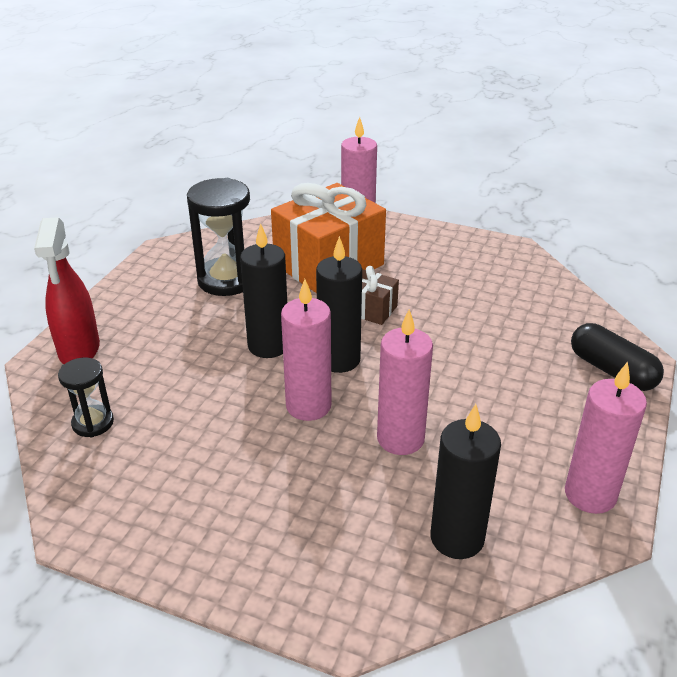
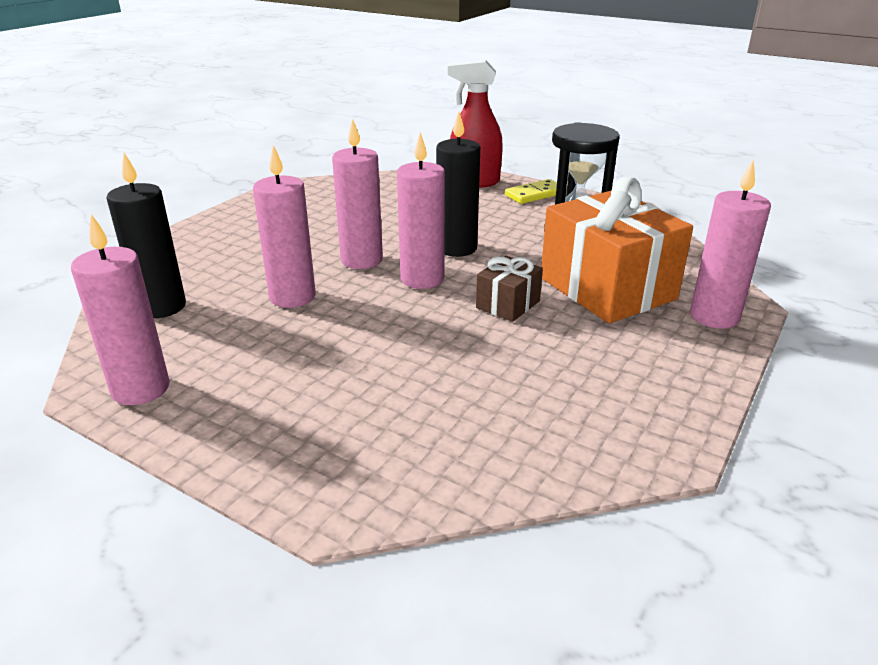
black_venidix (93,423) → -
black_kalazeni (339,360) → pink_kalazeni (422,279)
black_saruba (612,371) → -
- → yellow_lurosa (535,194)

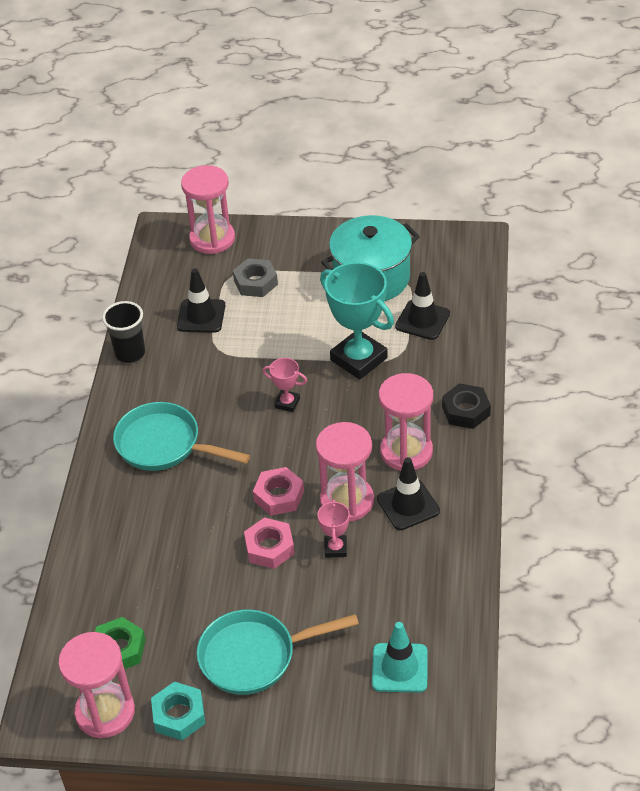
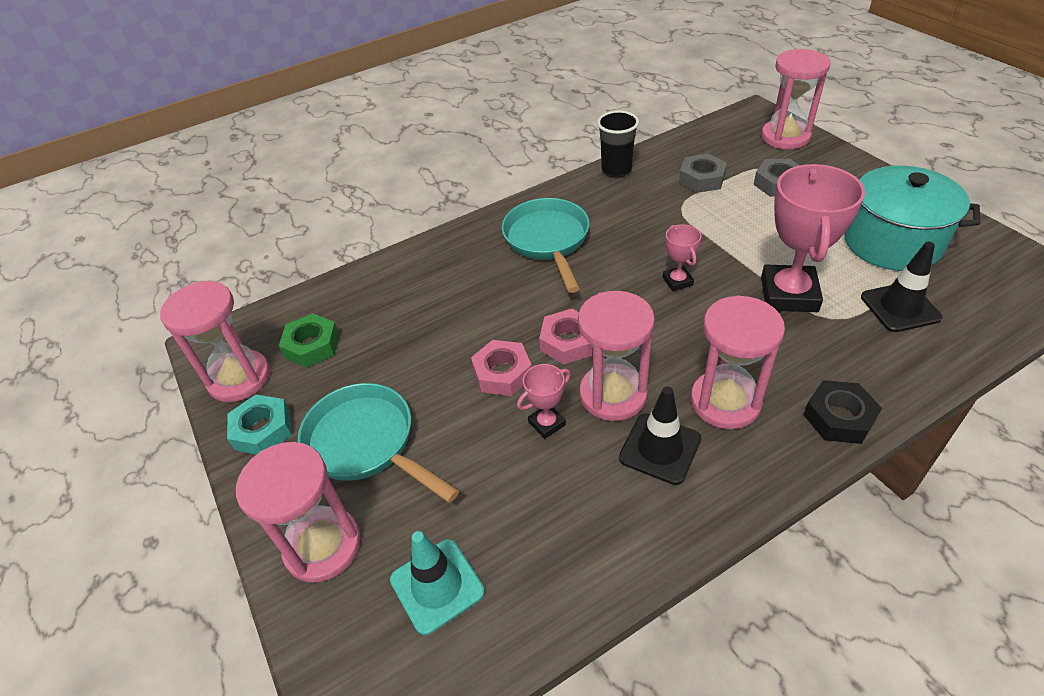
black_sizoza (201,316) → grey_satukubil (701,179)
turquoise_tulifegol (359,359) → pink_tulifegol (789,294)
- → pink_venidix (323,546)

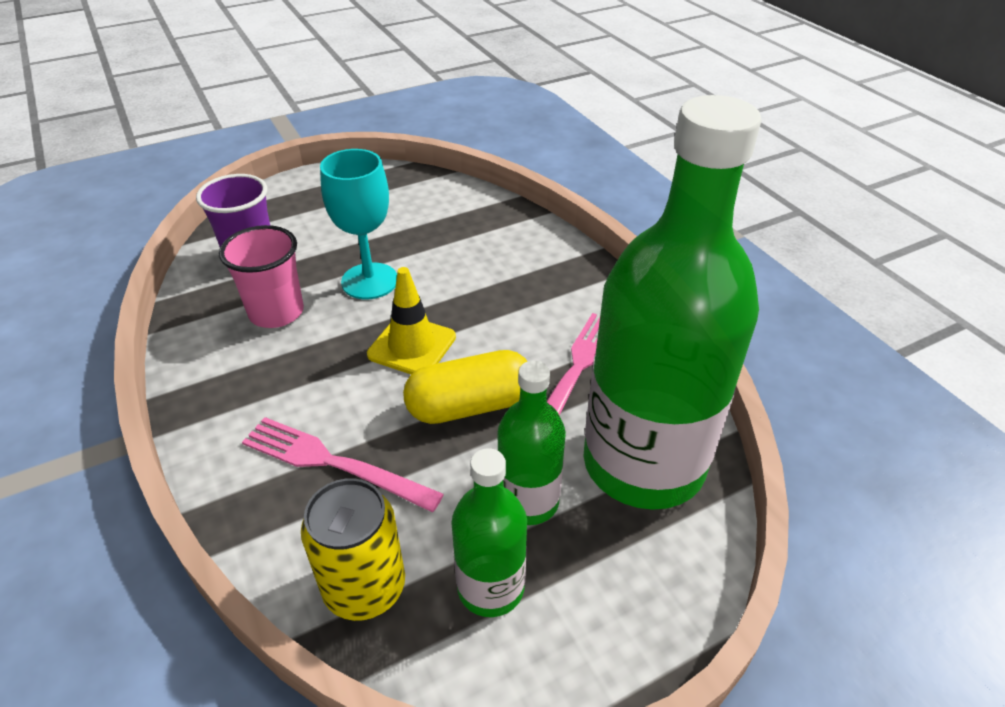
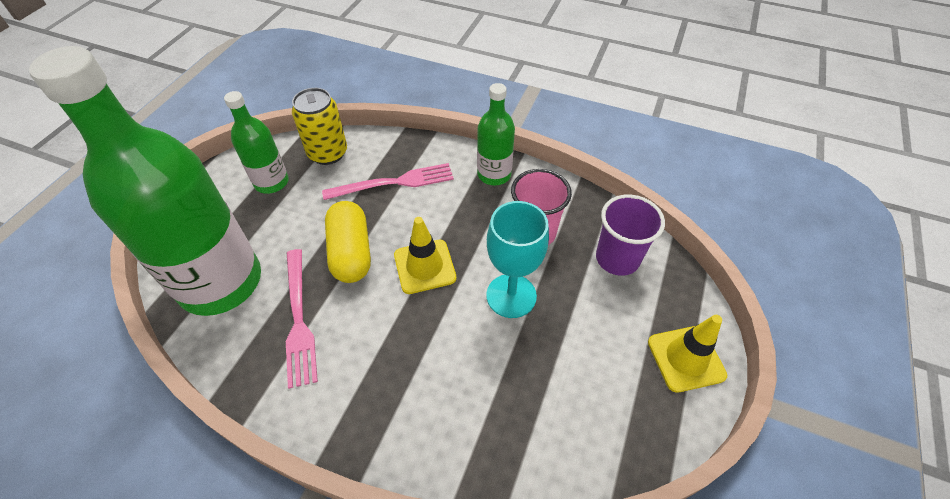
yellow_saruba (470,405) → yellow_saruba (351,252), 45 degrees counterclockwise
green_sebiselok (528,501) → green_sebiselok (494,174), relocated
- → yellow_sizoza (686,358)

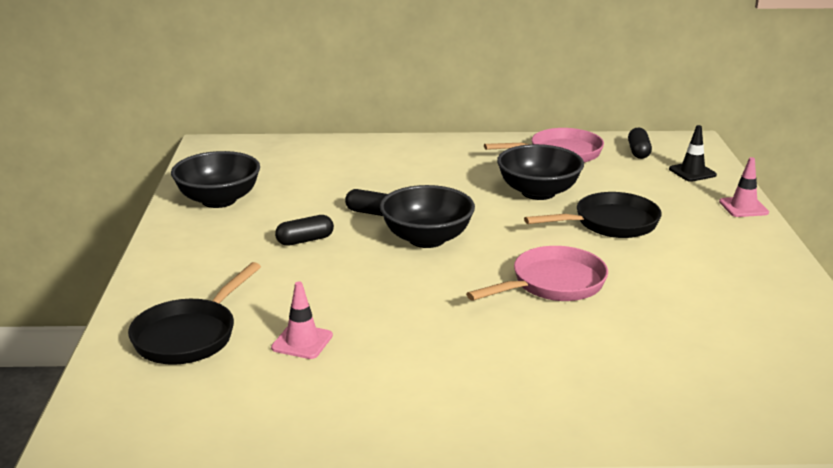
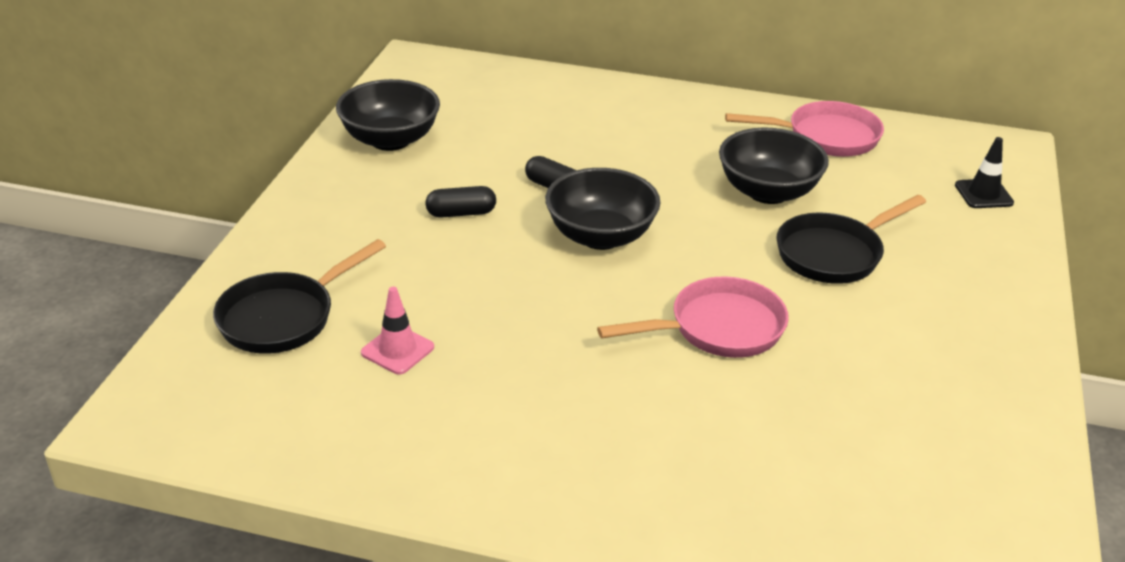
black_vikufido (610,223) → black_vikufido (834,254), 150 degrees clockwise
black_saruba (638,152) → -
pink_sizoza (743,207) → -

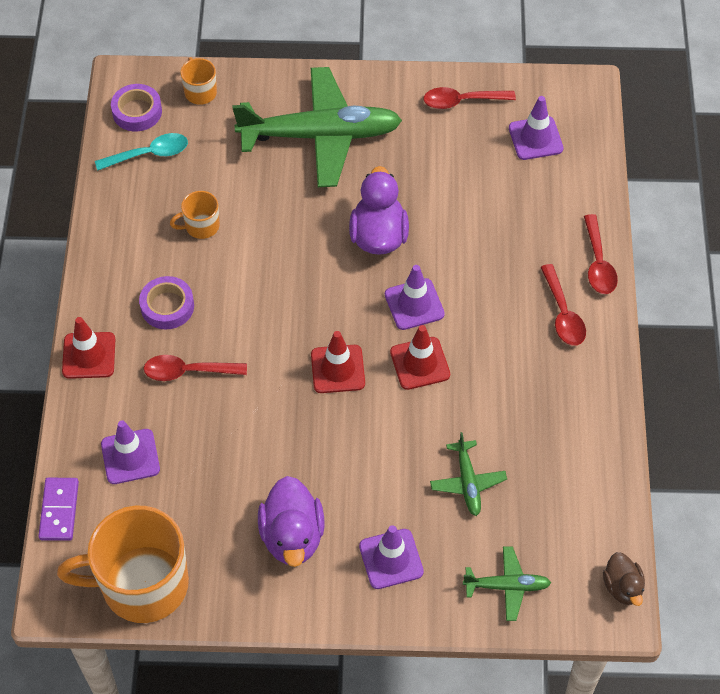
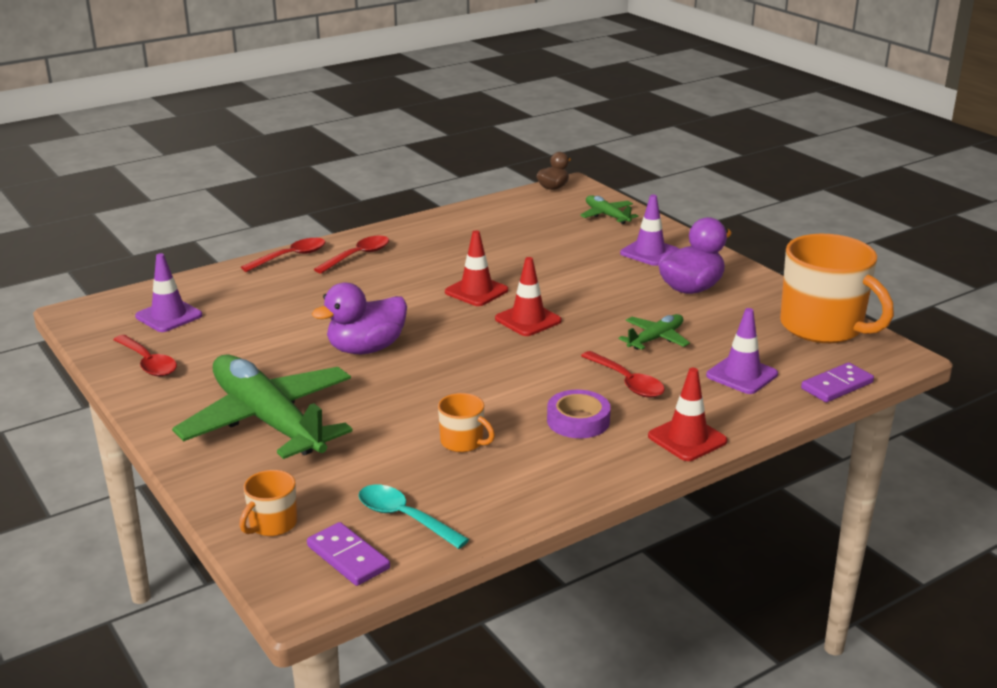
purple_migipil (137,112) → purple_lurosa (348,557)
purple_sizoza (414,304) → -
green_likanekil (467,482) → green_likanekil (655,339), relocated

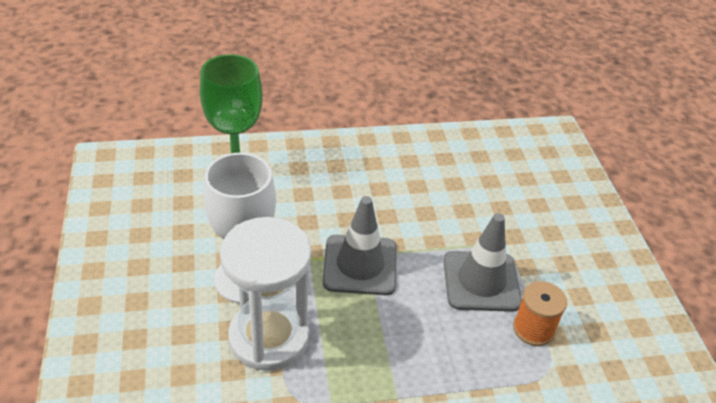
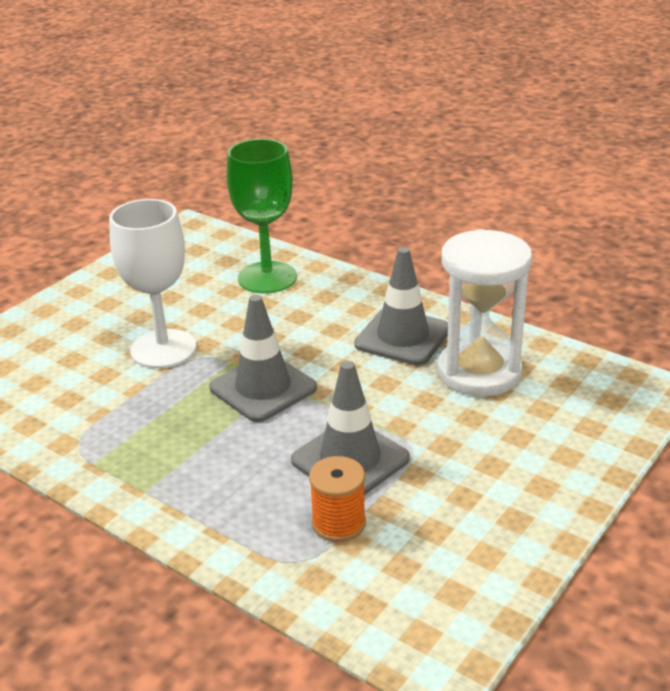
white_venidix (269,337) → white_venidix (479,372), relocated
- → grey_sizoza (402,337)

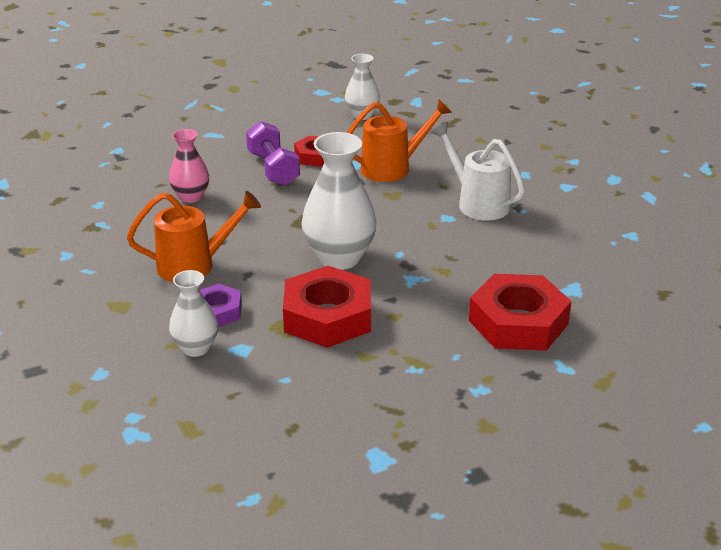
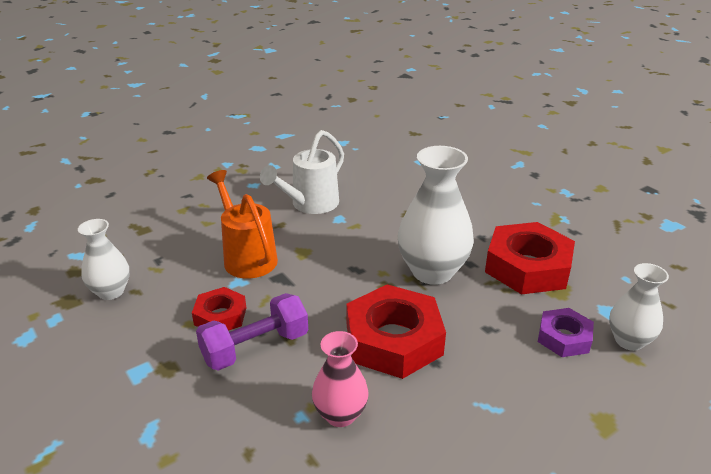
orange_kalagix (195,265) → -
red_satukubil (518,322) → red_satukubil (393,340), relocated

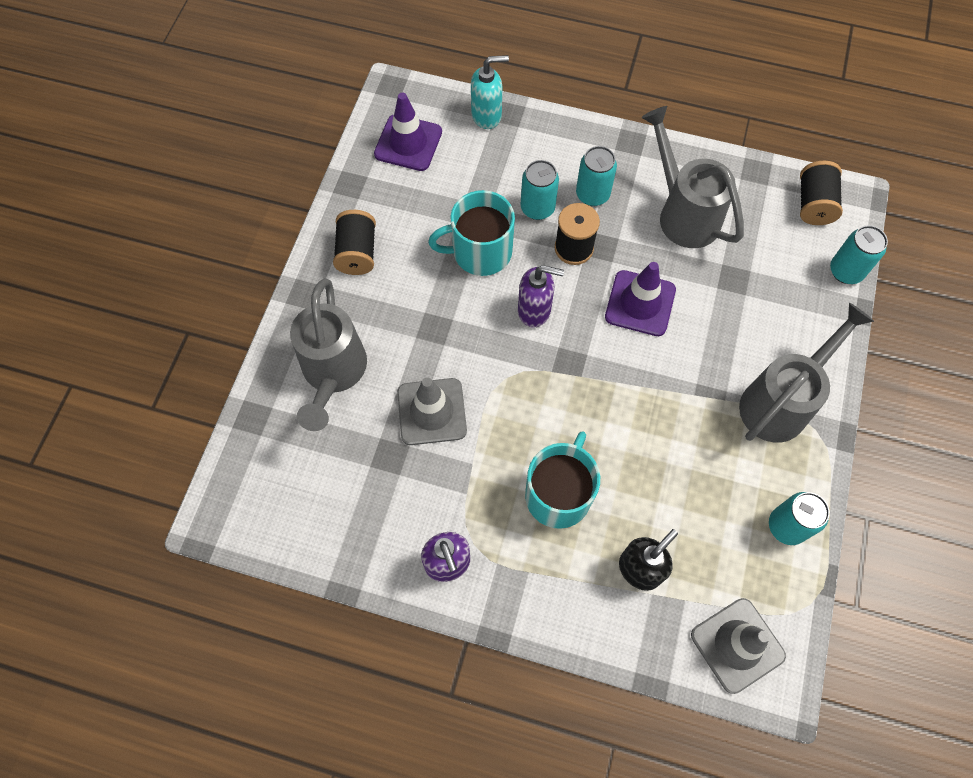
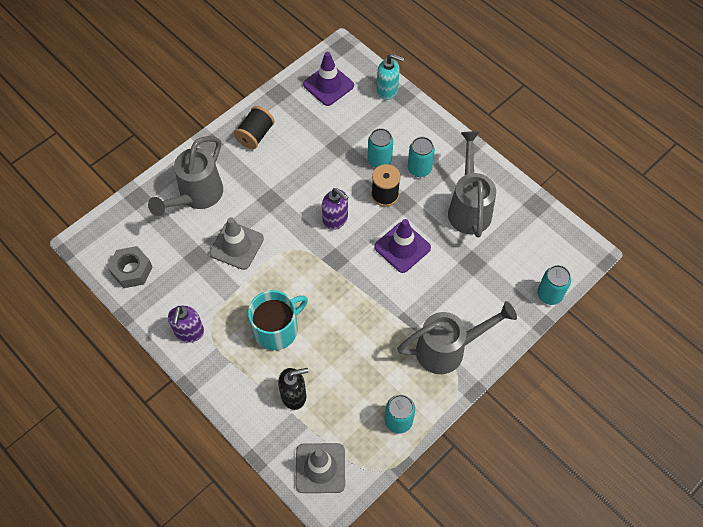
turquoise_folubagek (480,252) → -
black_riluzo (813,204) → -
- → grey_satukubil (132,270)

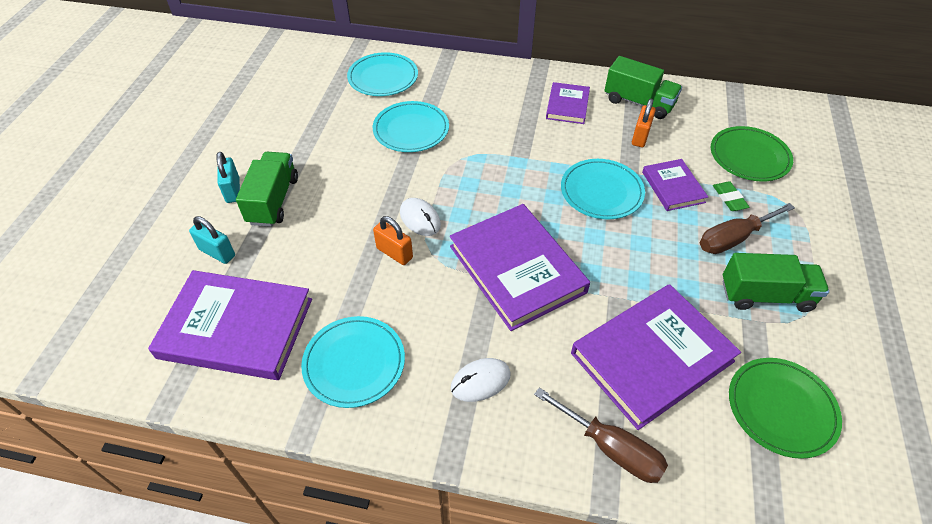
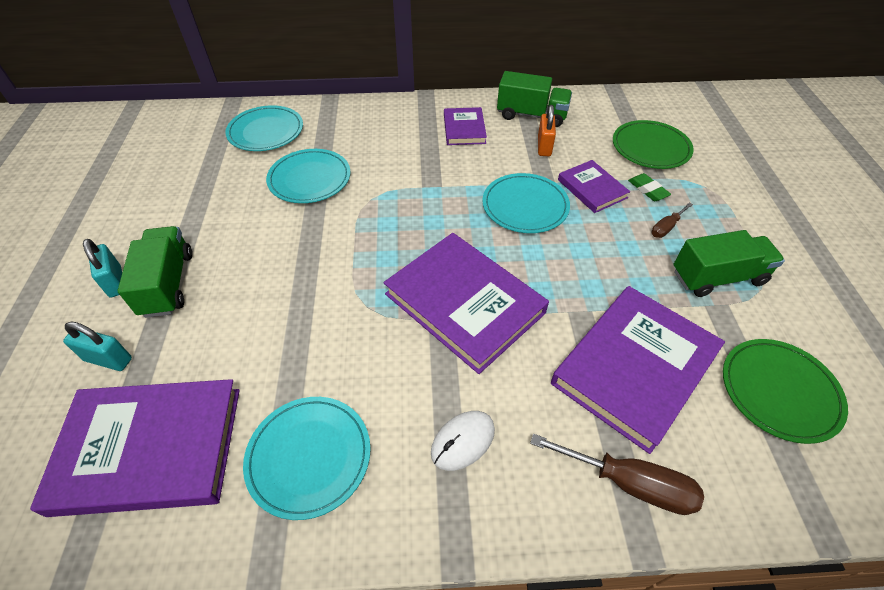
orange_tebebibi (394,253) → -
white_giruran (420,219) → -
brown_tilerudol (733,238) → brown_tilerudol (666,227), x0.56

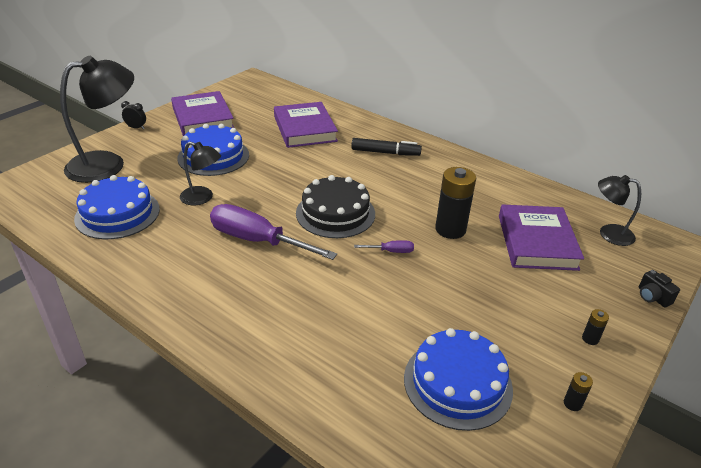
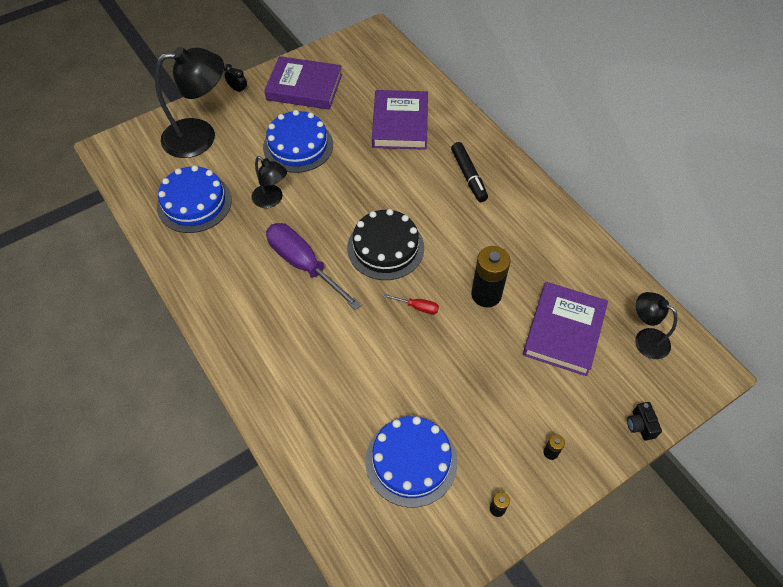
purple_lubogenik (202,118) → purple_lubogenik (304,87), 75 degrees counterclockwise
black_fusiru (385,152) → black_fusiru (468,176), 45 degrees clockwise
purple_tilerudol (391,251) → red_tilerudol (417,307)

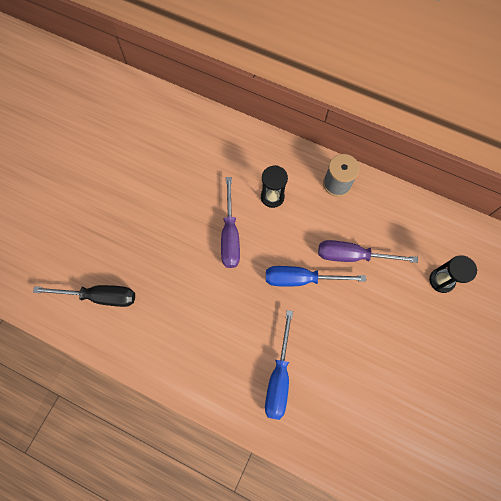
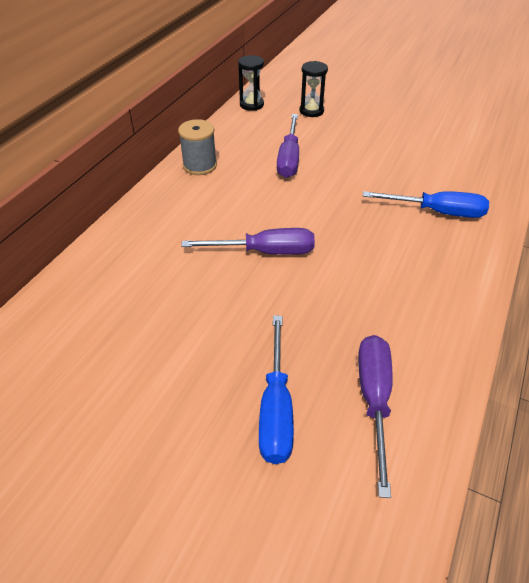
black_tilerudol (100,296) → purple_tilerudol (374,400)
black_venidix (272,197) → black_venidix (251,104), relocated
blue_tilerudol (301,279) → blue_tilerudol (276,408), relocated

